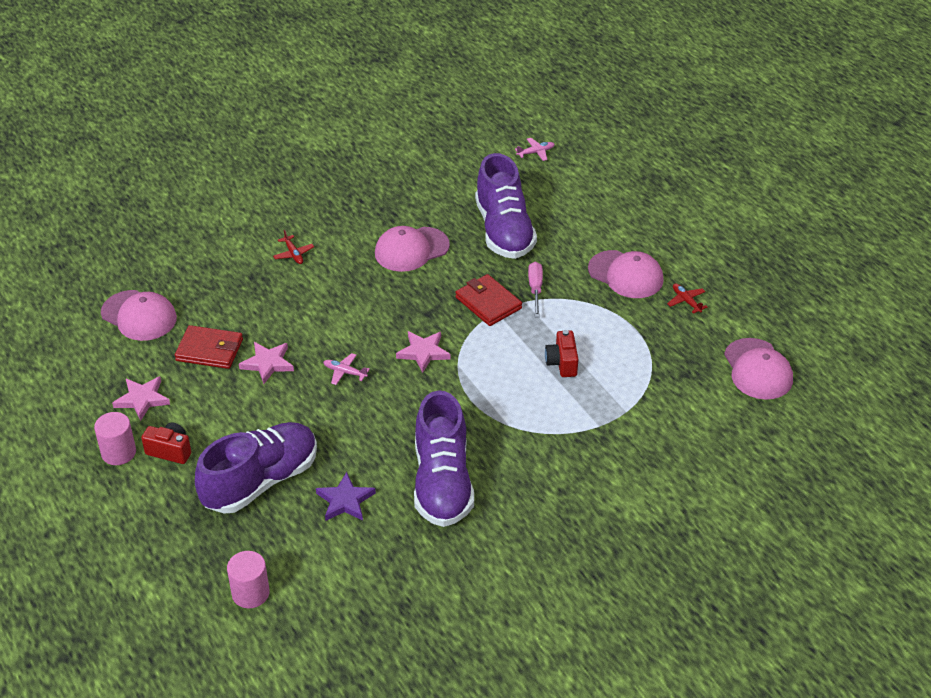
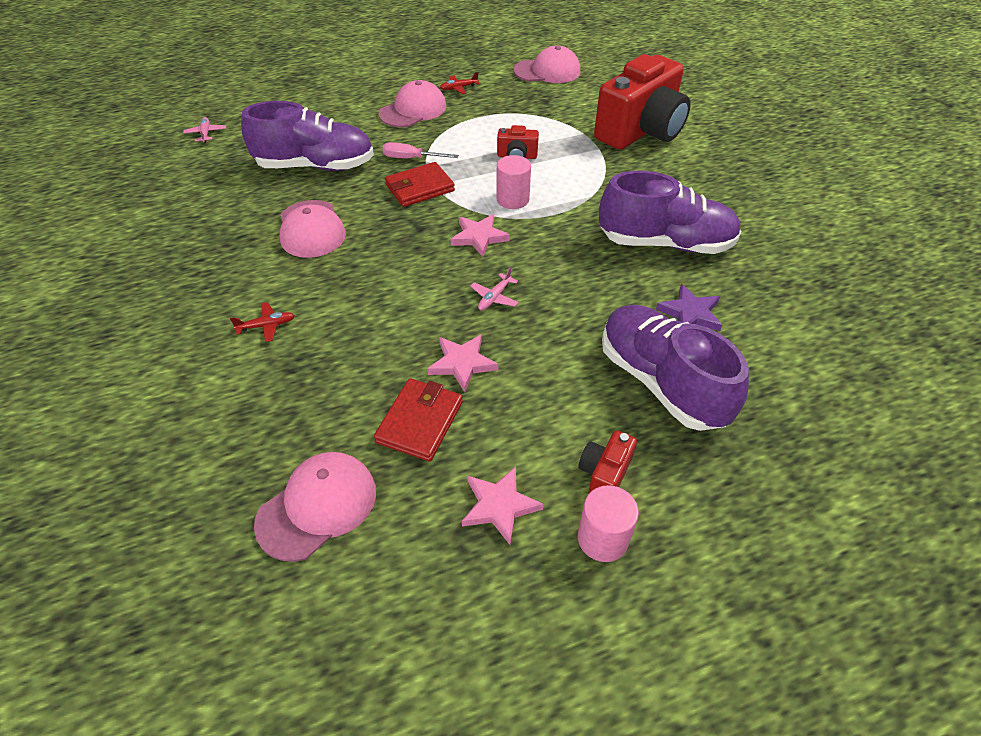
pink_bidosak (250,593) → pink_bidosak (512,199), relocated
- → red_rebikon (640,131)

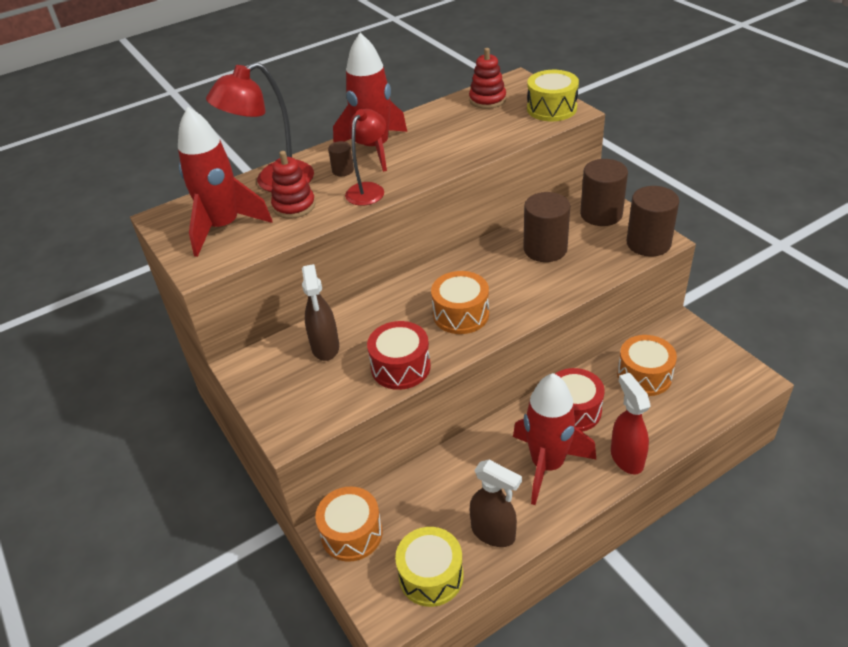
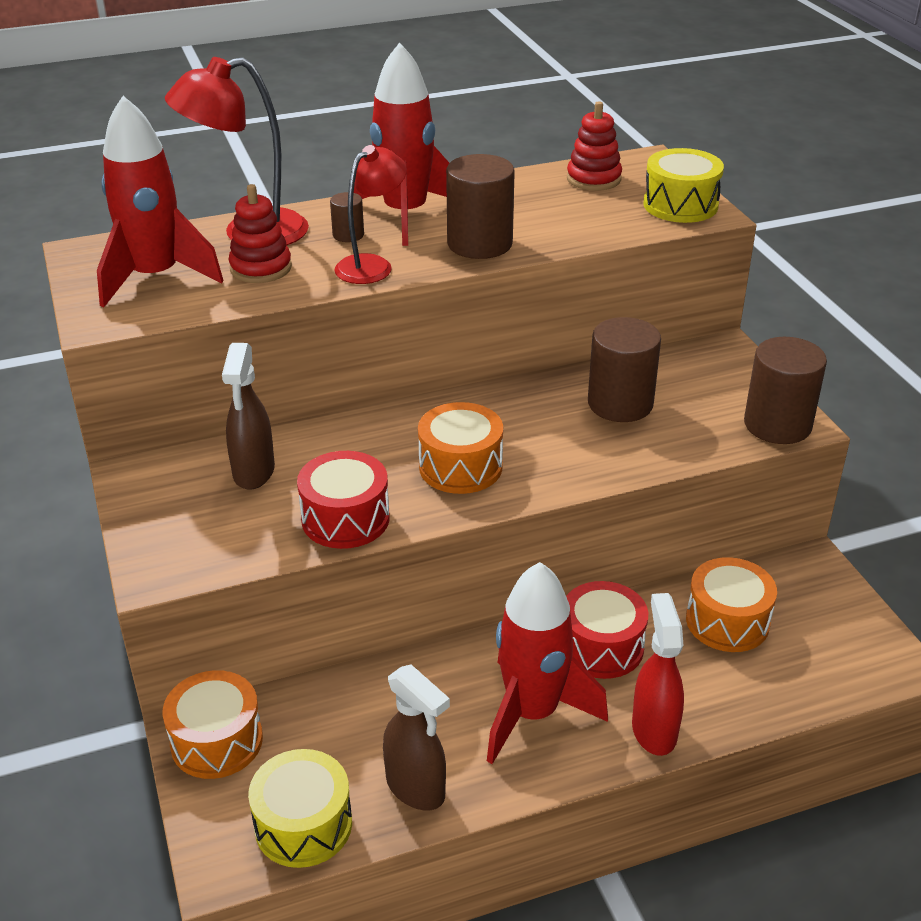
brown_bidosak (601,214) → brown_bidosak (479,244), relocated

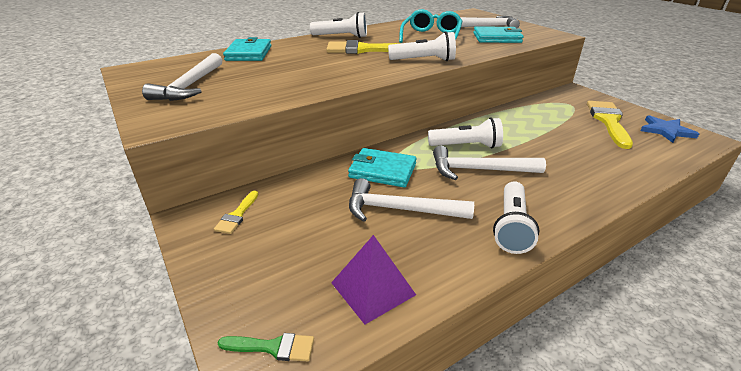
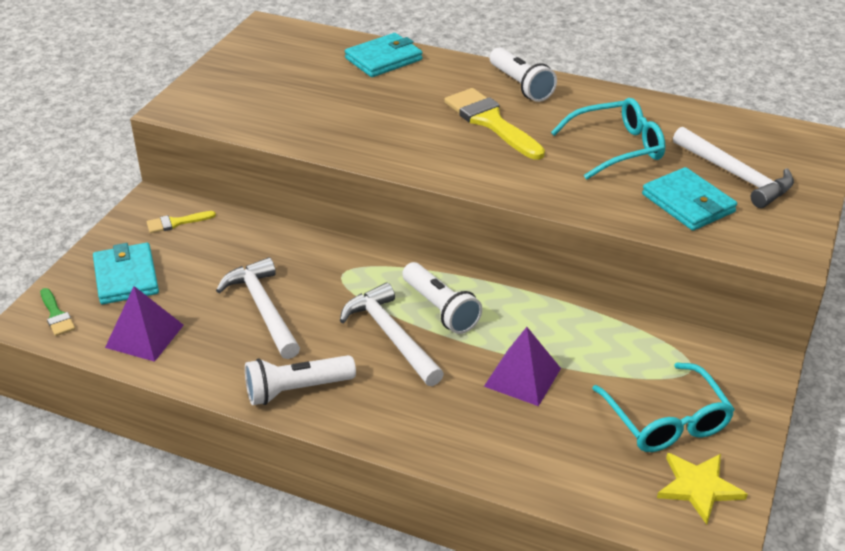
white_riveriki (190,86) → -
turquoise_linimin (382,171) → turquoise_linimin (126,277), relocated
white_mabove (424,60) → -
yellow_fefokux (608,121) → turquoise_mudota (666,420)
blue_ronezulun (666,131) → yellow_ronezulun (698,487)
- → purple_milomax (522,377)

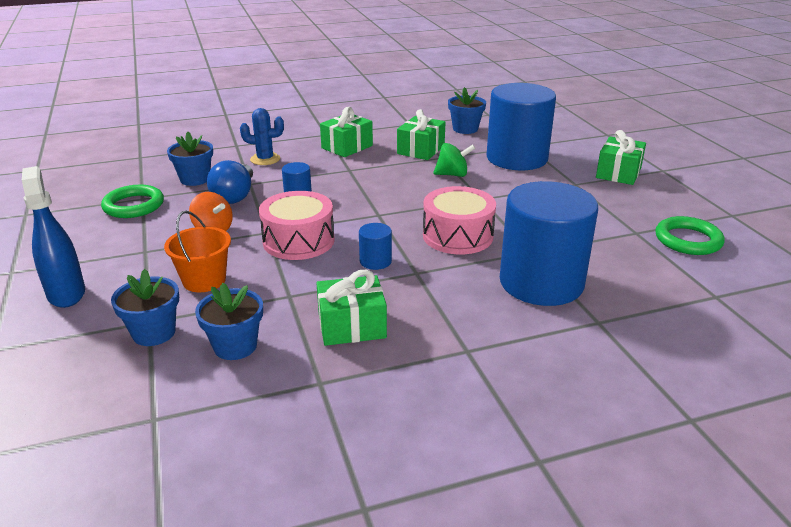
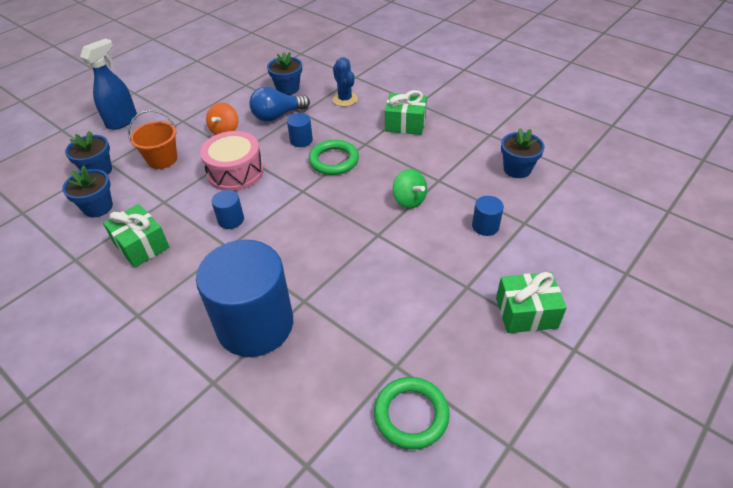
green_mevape (133,205) → green_mevape (334,160), relocated
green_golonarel (421,150) → -
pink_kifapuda (457,236) → -
blue_bidosak (517,158) → blue_bidosak (485,226), x0.40

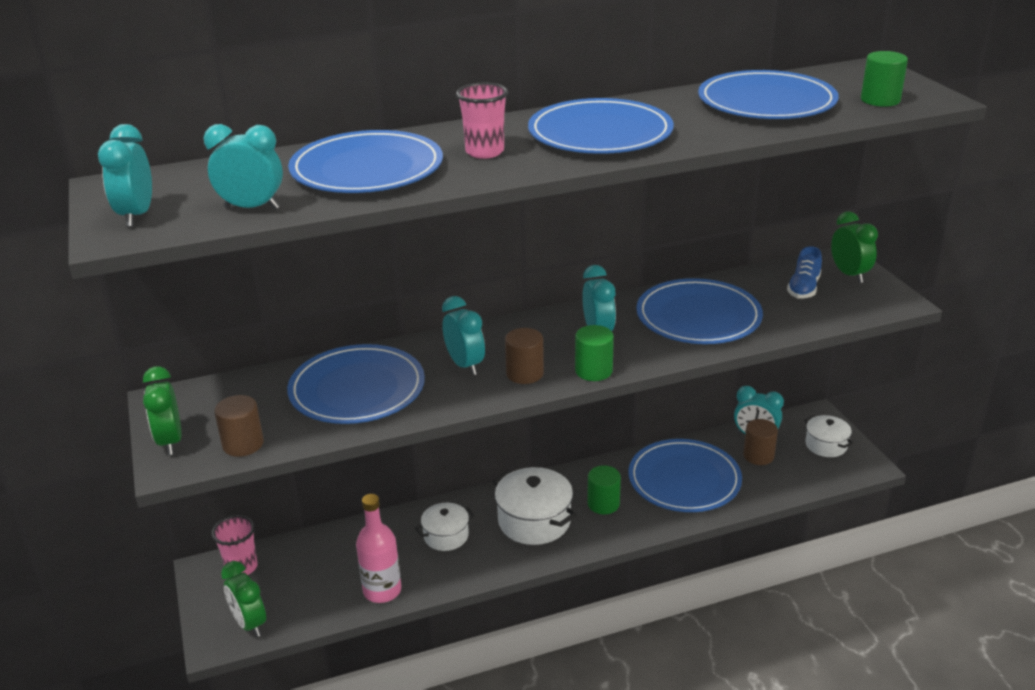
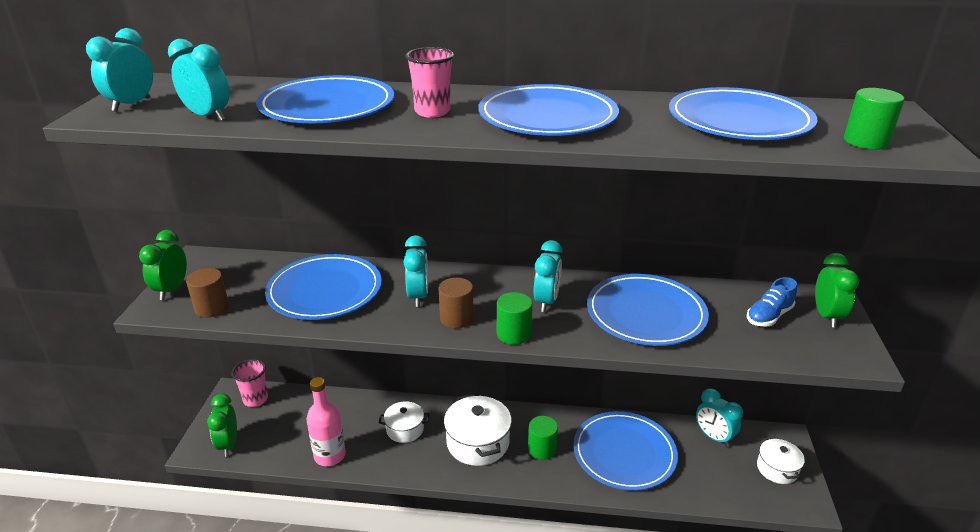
brown_bidosak (758,456) → -

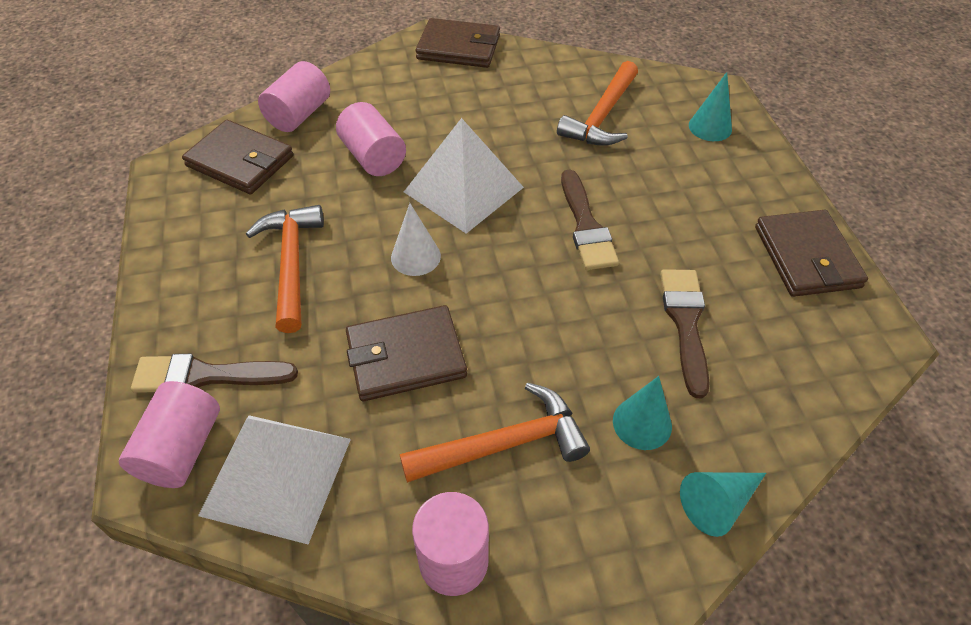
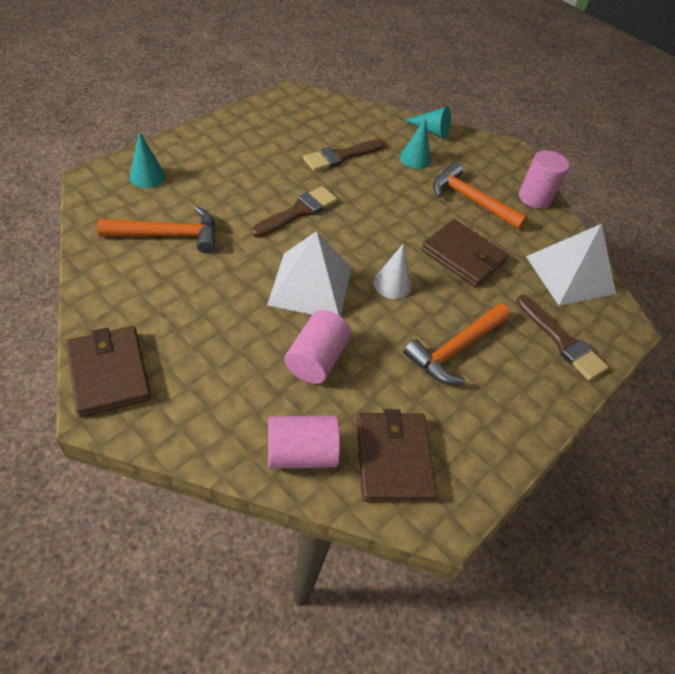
pink_bidosak (181,449) → -
brown_linimin (806,257) → -

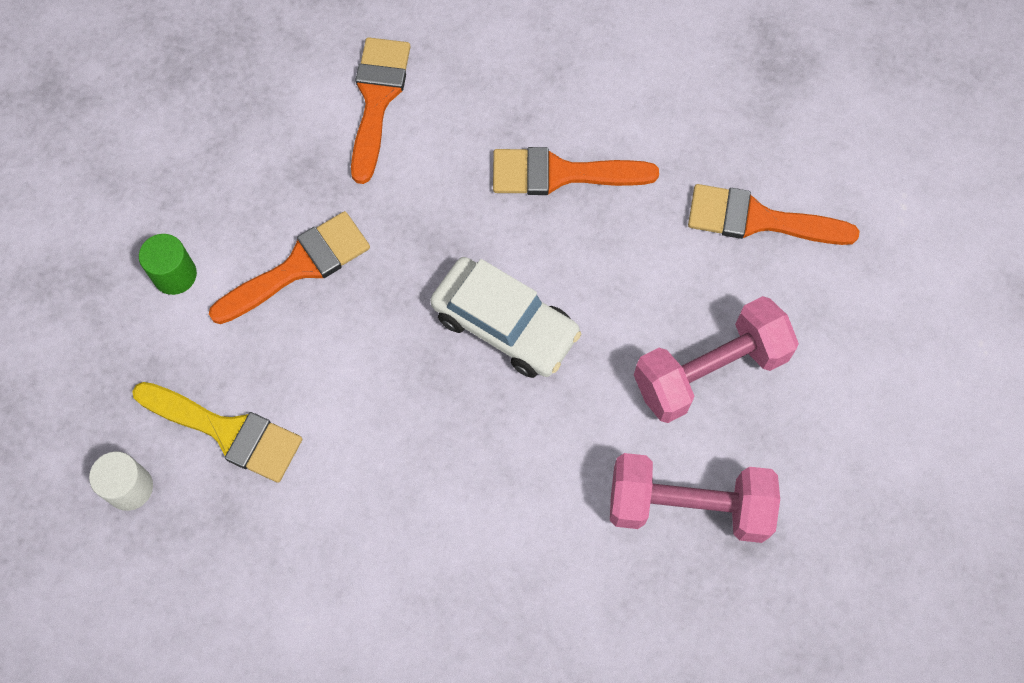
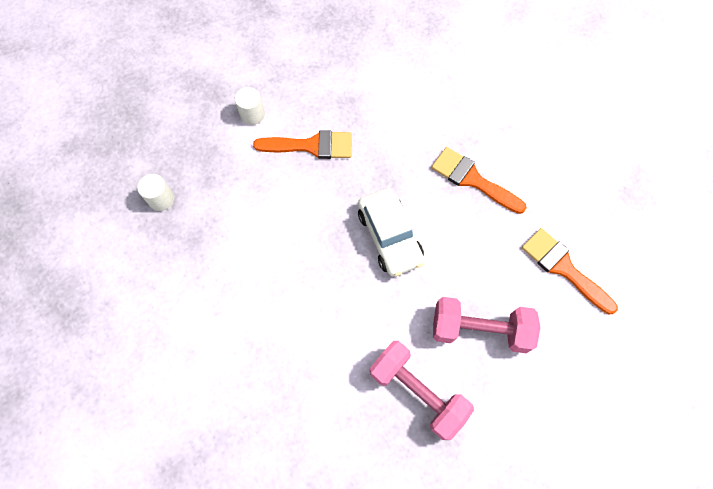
yellow_fefokux (228,432) → -
green_bidosak (175,275) → white_bidosak (252,114)
orange_fefokux (377,99) → -

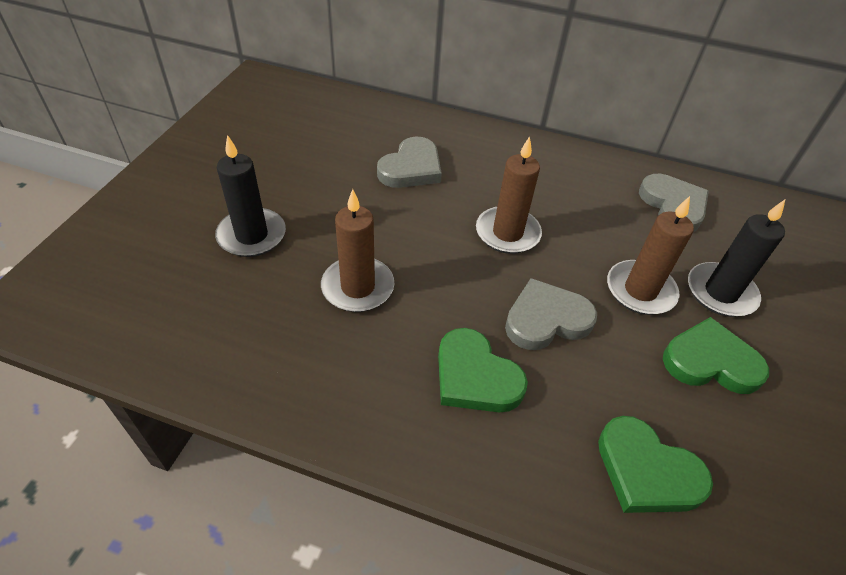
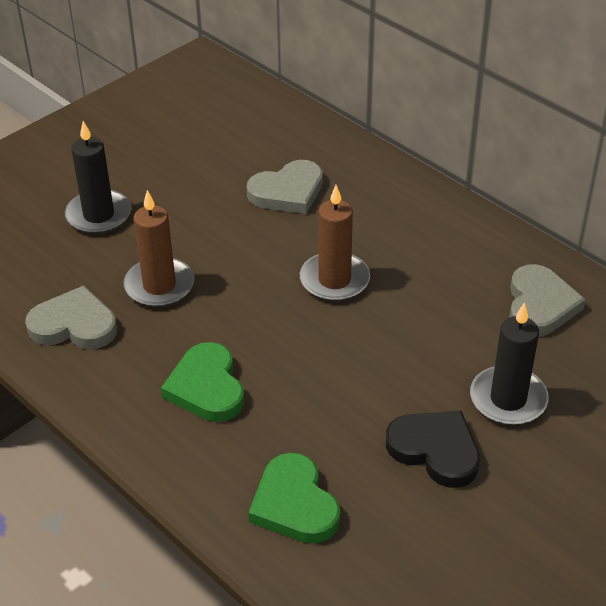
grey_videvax (546,319) → grey_videvax (74,325), relocated
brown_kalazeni (640,290) → -
green_videvax (710,361) → black_videvax (435,450)

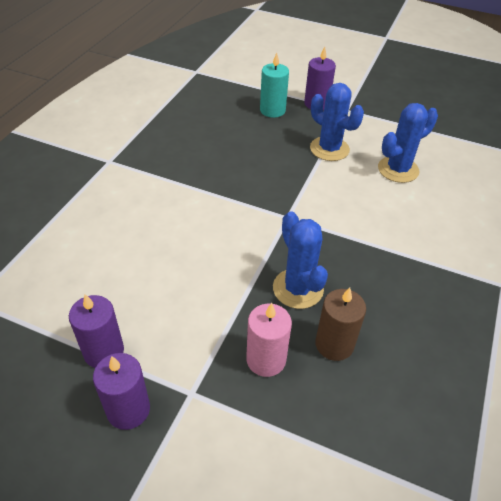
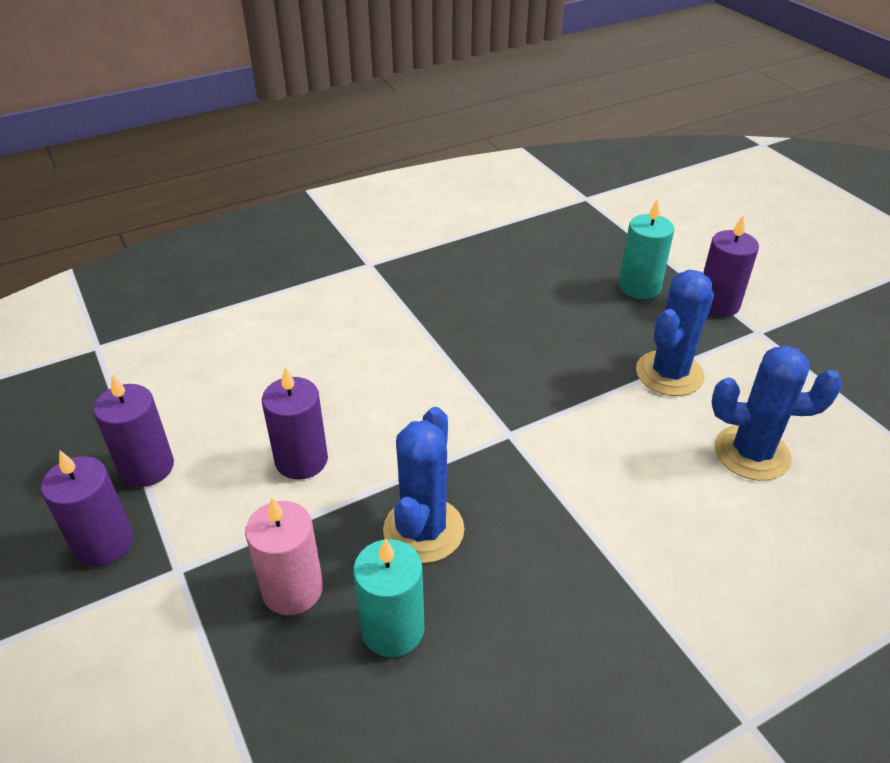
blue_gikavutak (329,149) → blue_gikavutak (669,373), 45 degrees clockwise
brown_kalazeni (334,344) → turquoise_kalazeni (392,629)
- → purple_kalazeni (301,460)

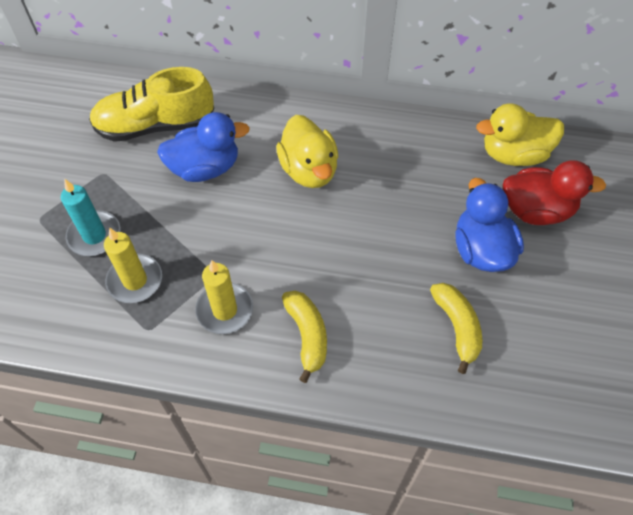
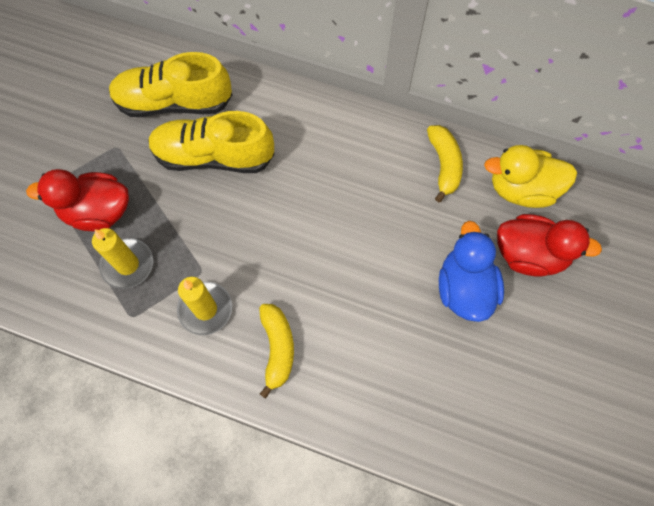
turquoise_kalazeni (94,235) → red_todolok (98,212)
blue_todolok (205,168) → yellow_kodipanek (214,156)
yellow_todolok (309,170) → -
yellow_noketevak (457,327) → yellow_noketevak (444,165), relocated

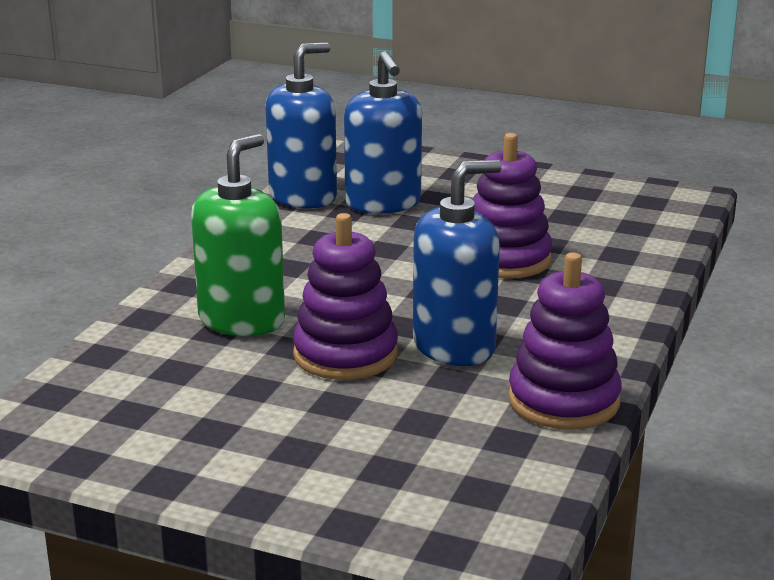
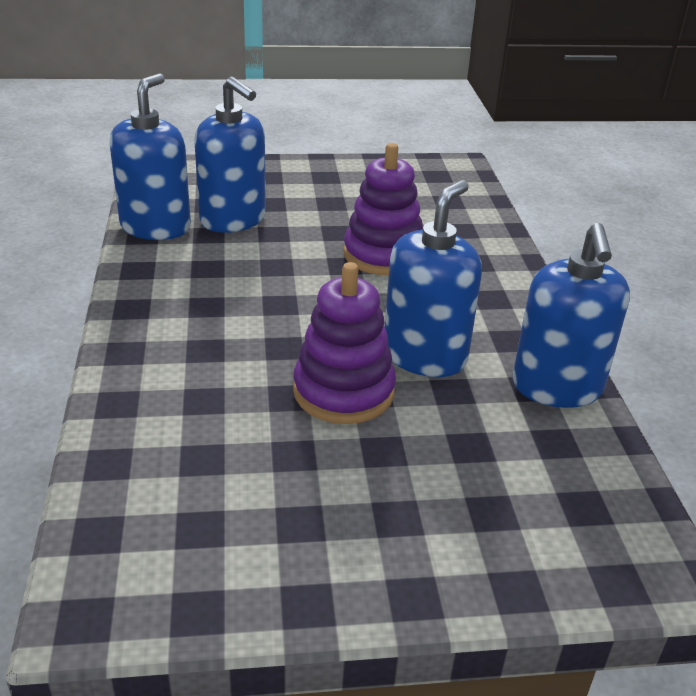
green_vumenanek (242,320) → -
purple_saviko (563,401) → blue_vumenanek (557,387)

